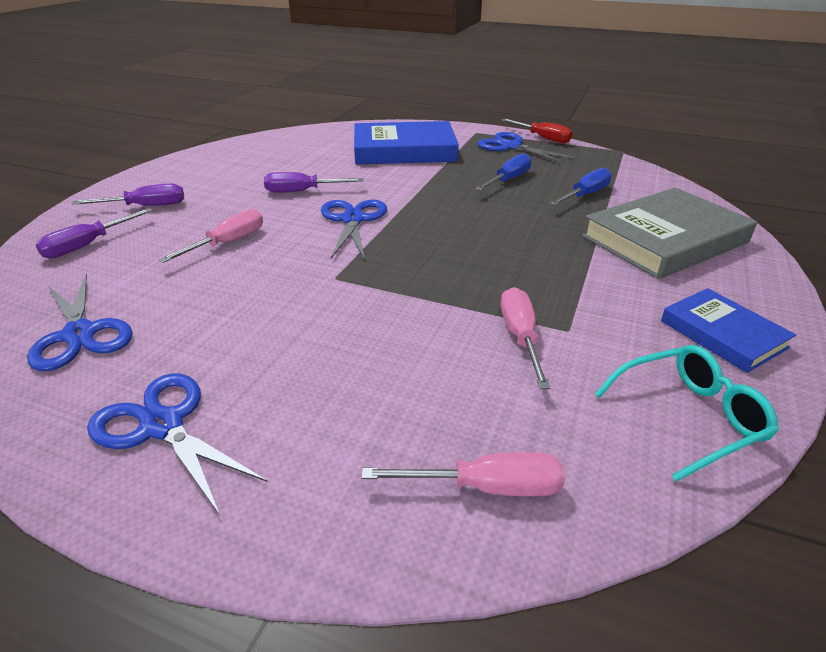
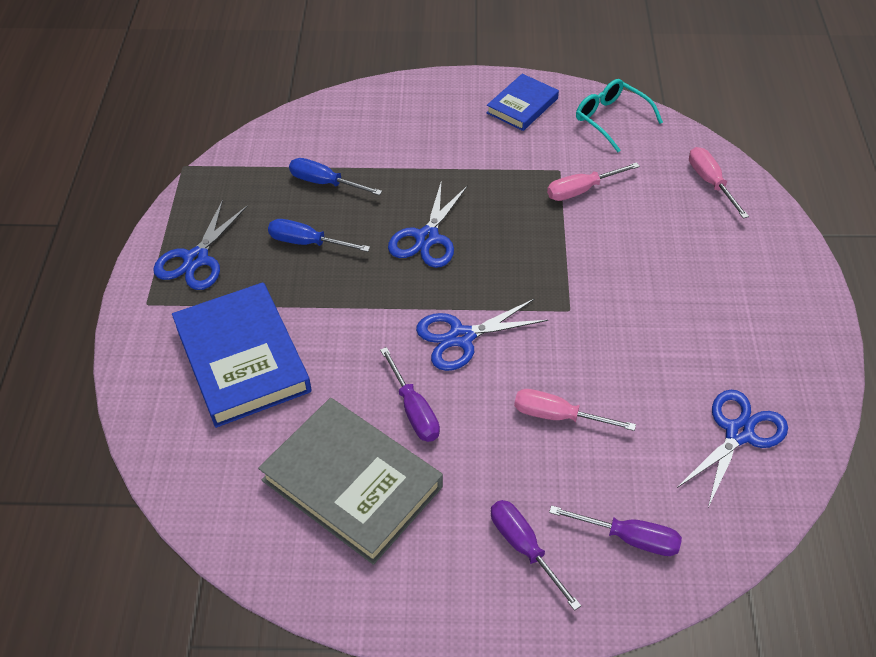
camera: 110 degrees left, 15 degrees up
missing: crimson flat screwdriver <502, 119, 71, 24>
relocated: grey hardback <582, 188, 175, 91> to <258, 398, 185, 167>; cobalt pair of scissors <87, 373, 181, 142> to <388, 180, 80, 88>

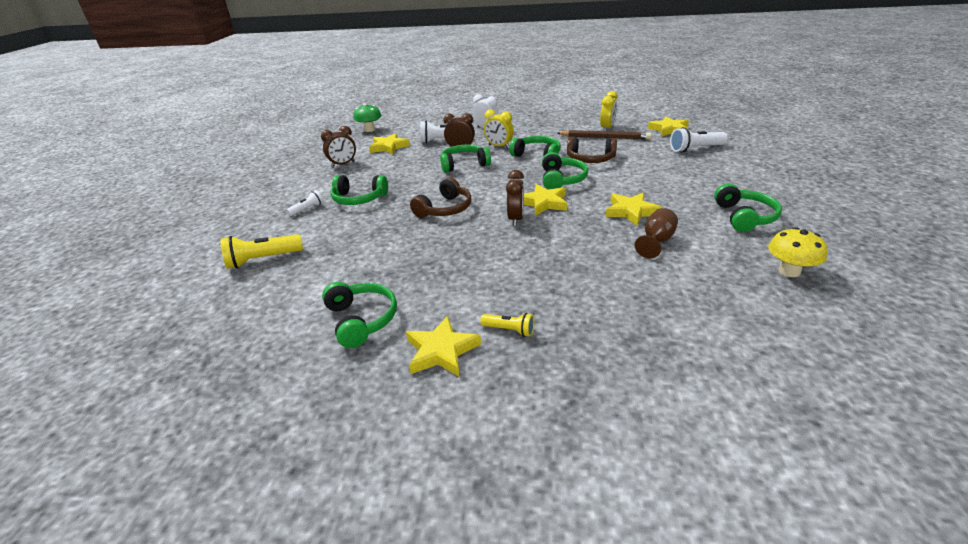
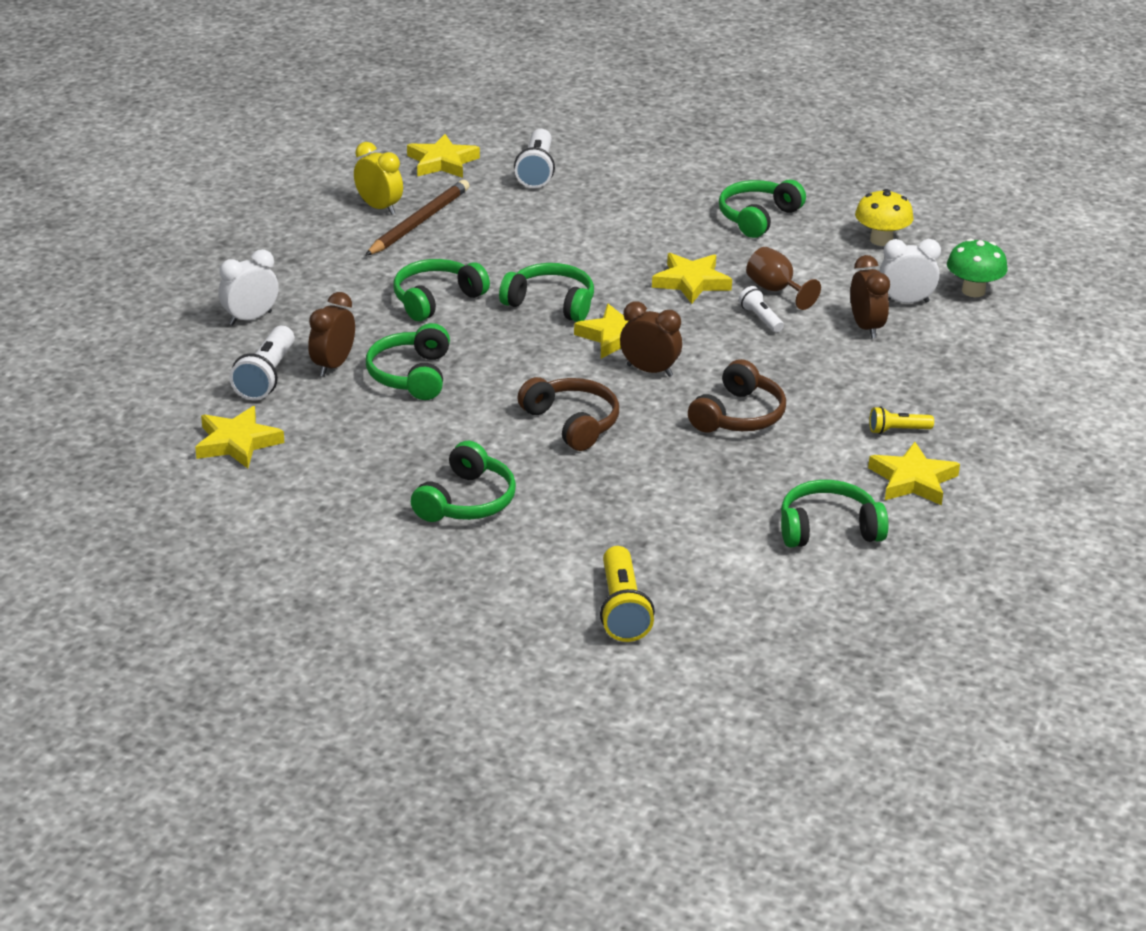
camera: 75 degrees left, 0 degrees up
missing: yellow clock <484, 109, 30, 39>
appeared: white clock <879, 239, 62, 64>
relocated: dark brown over-ear headphones <567, 137, 50, 26> to <688, 359, 98, 74>; white flashlight <287, 190, 37, 26> to <739, 286, 45, 46>; dark brown clock <321, 126, 35, 41> to <850, 255, 40, 83>; emerald fungus <353, 103, 28, 29> to <947, 238, 61, 59>
spun: emerald over-ear headphones <714, 184, 68, 48> = <719, 180, 87, 58> 75 degrees counterclockwise; yellow flashlight <480, 313, 55, 24> = <869, 407, 65, 27> 135 degrees counterclockwise

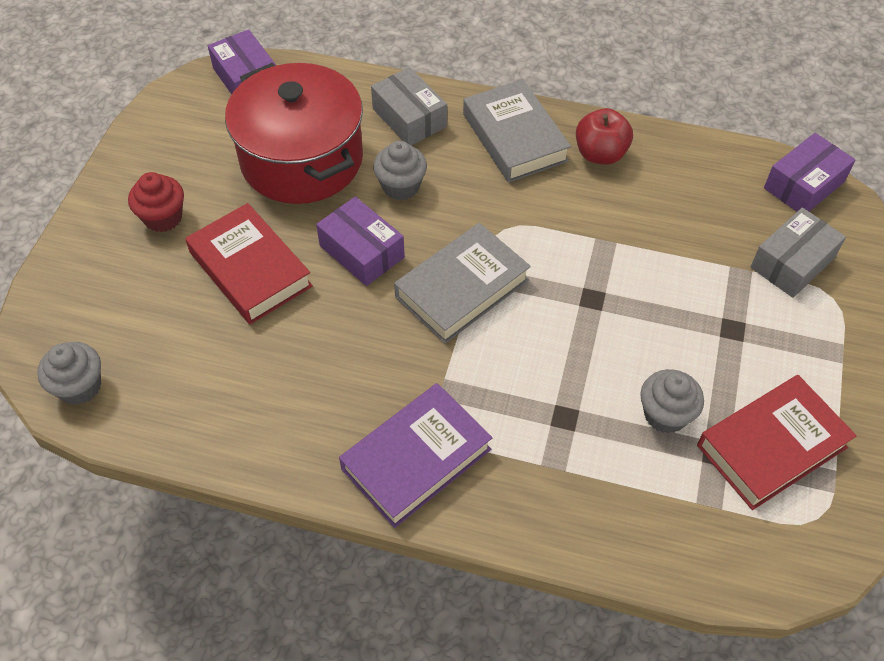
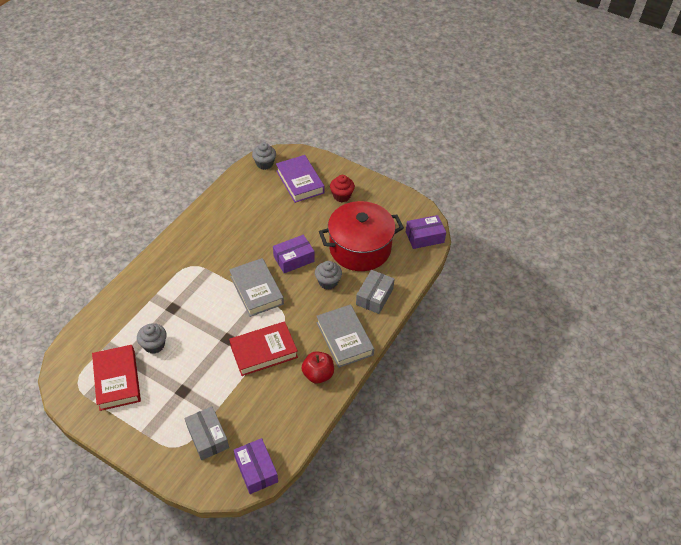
camera: 105 degrees right, 5 degrees down
relocated: crimson hardback <185, 203, 128, 121> to <229, 321, 69, 55>; purple hardback <339, 383, 153, 145> to <276, 155, 49, 48>
spun: grey hardback <463, 79, 108, 104> = <316, 305, 58, 63> 75 degrees clockwise; grey box <371, 67, 76, 78> = <356, 270, 39, 44> 45 degrees counterclockwise

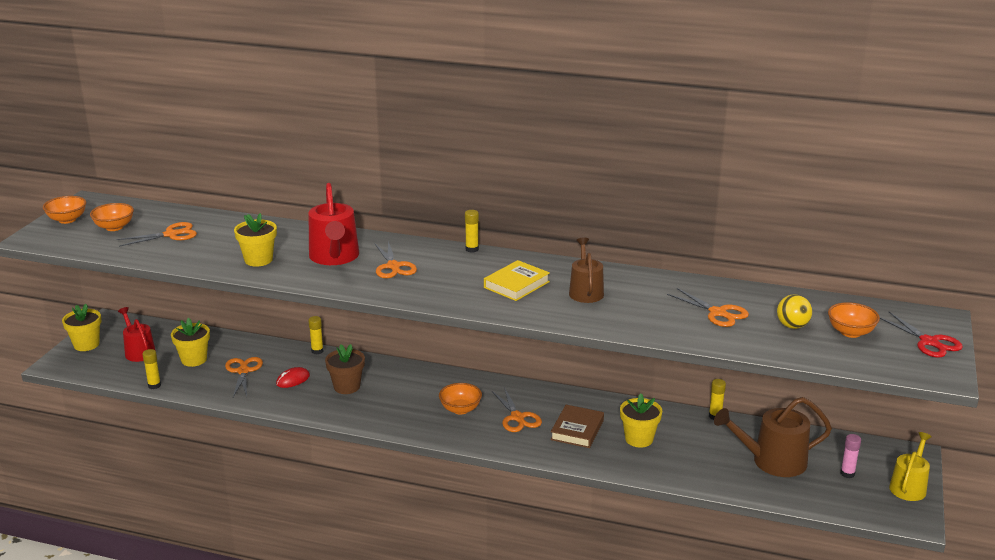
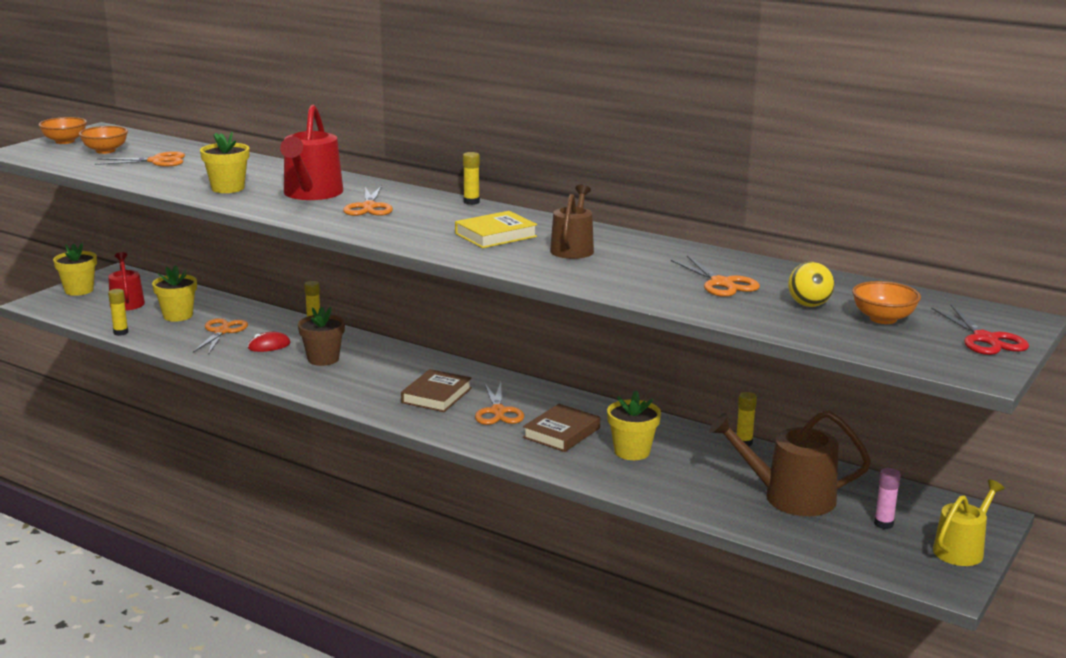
camera: 15 degrees right, 5 degrees down
exchanged: bright orange deep dish <439, 383, 43, 32> to dark brown hardback <401, 369, 71, 43>

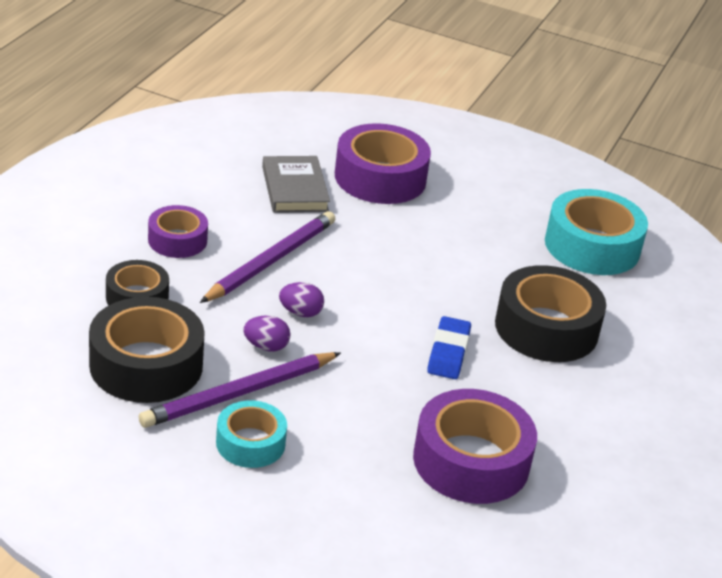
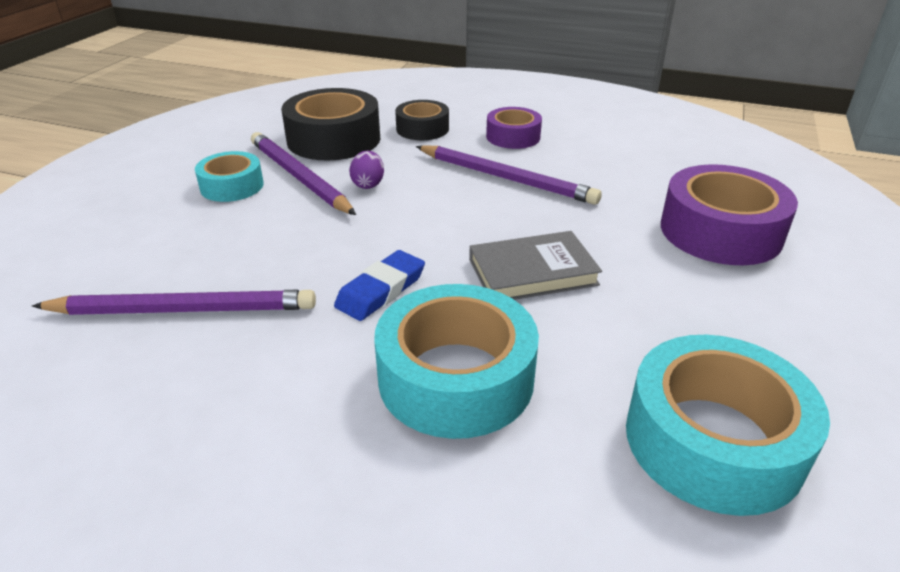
camera: 90 degrees right, 0 degrees up
missing: purple egg <279, 282, 45, 35>
relocated: grey hardback <262, 156, 68, 57> to <469, 231, 133, 69>
exchanged: purple sticky tape <413, 389, 124, 115> to purple wooden pencil <32, 290, 284, 25>
colour: ebony sticky tape <495, 265, 111, 97> to turquoise sticky tape <374, 284, 165, 155>
spun: cobalt gum eraser <427, 316, 44, 63> = <334, 250, 91, 71> 60 degrees counterclockwise

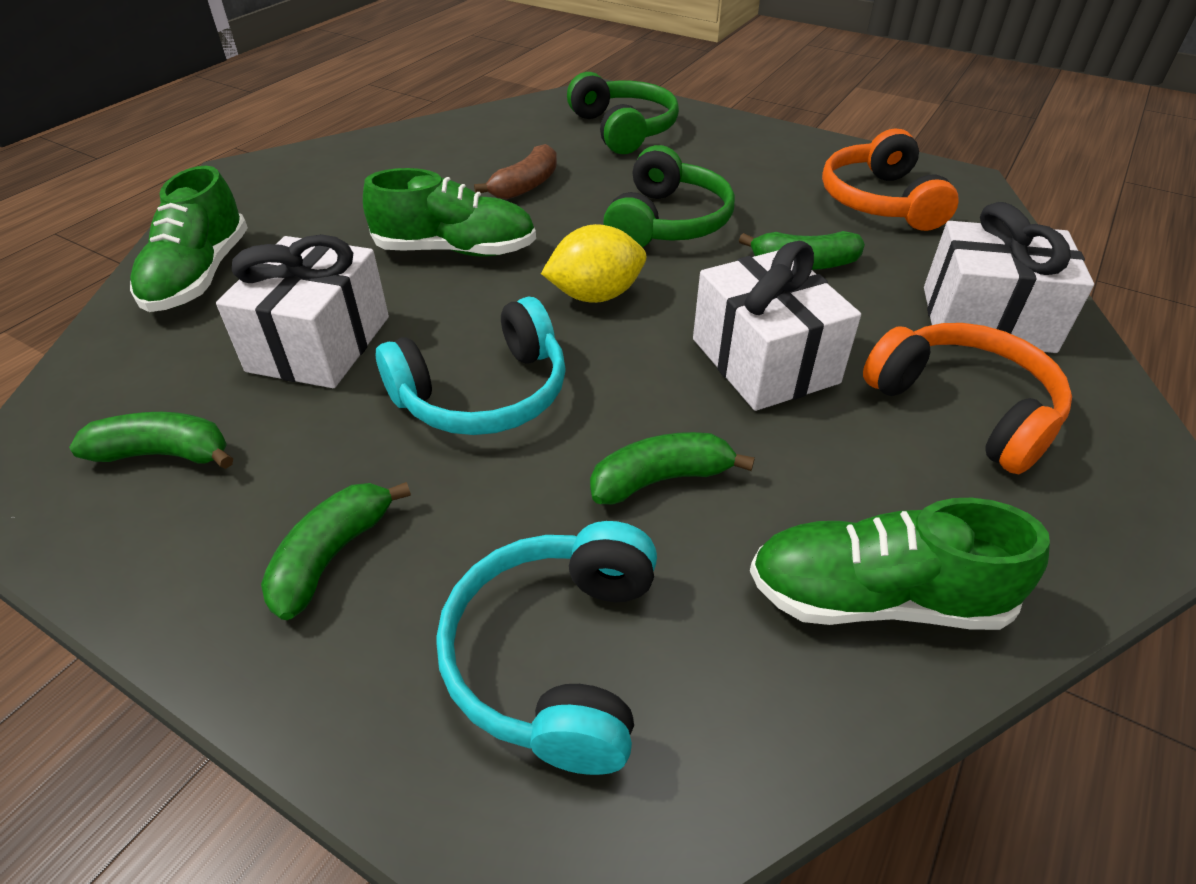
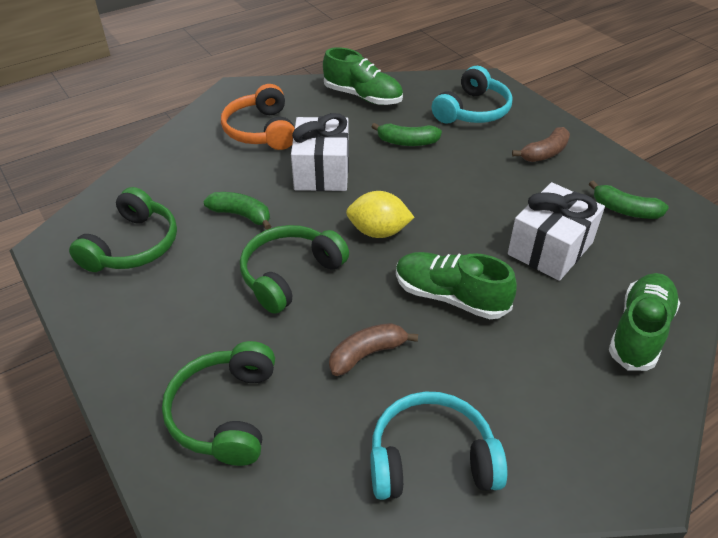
camera: 155 degrees left, 0 degrees up
missing: white wrapped gift <924, 202, 170, 151>
relocated: turquoise over-ear headphones <376, 297, 190, 138> to <370, 392, 137, 108>
colour: bright orange over-ear headphones <822, 129, 137, 102> to emerald over-ear headphones <69, 187, 108, 85>; emerald banana fruit <261, 482, 150, 138> to dark brown banana fruit <512, 127, 58, 35>

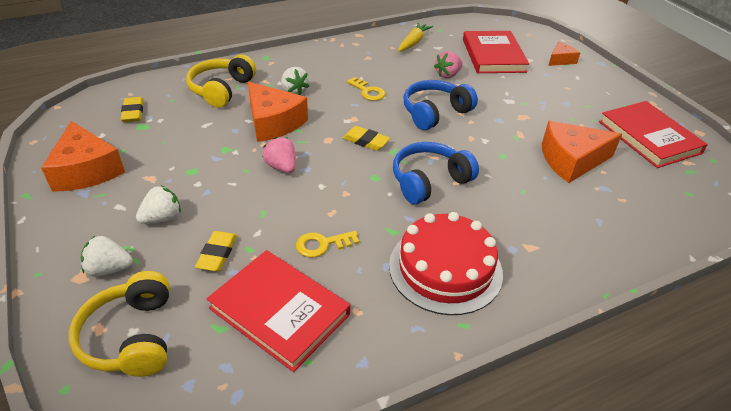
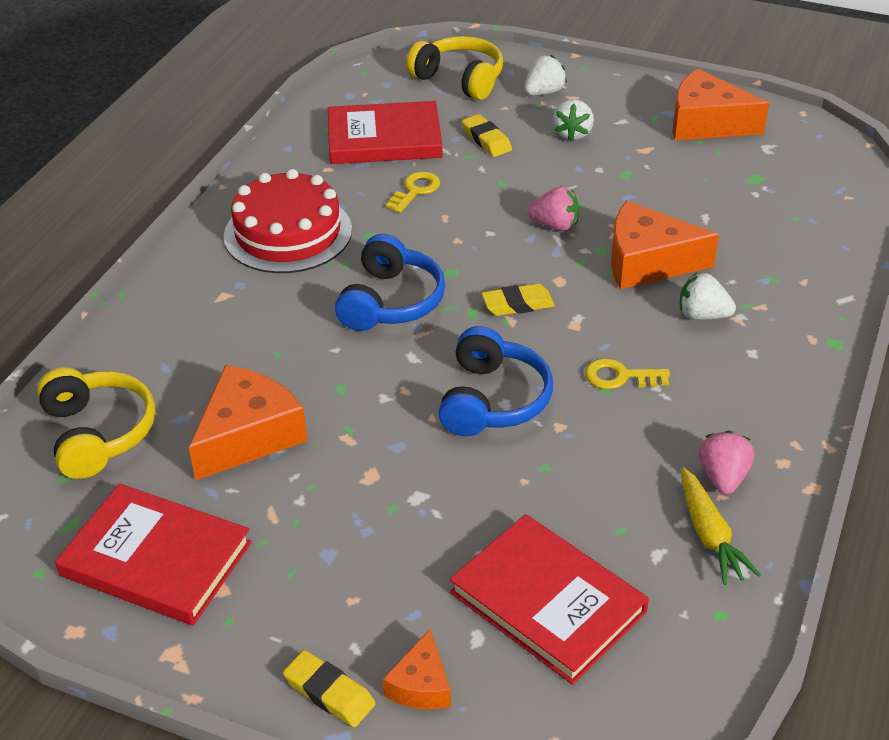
camera: 140 degrees right, 0 degrees up
relocated: yellow over-ear headphones <186, 55, 70, 53> to <37, 367, 118, 112>; yellow gum eraser <121, 97, 22, 25> to <283, 650, 93, 77>; rose-pink berry <434, 51, 29, 27> to <699, 430, 55, 65>

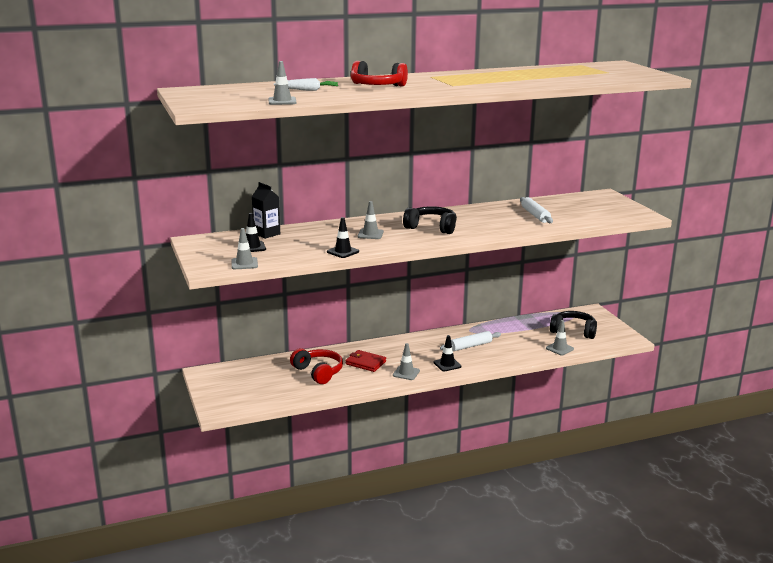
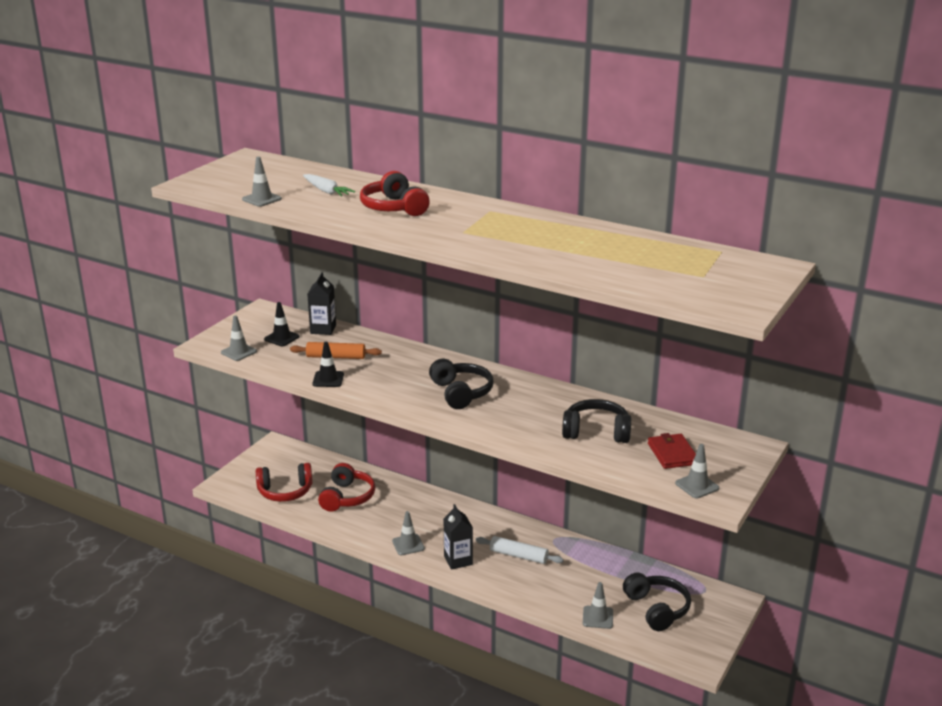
camera: 50 degrees right, 5 degrees up
appeared: crimson over-ear headphones <256, 463, 57, 39>; bright orange pastry roller <290, 342, 92, 17>
relocated: crimson wallet <346, 350, 40, 22> to <648, 433, 48, 36>; grey traffic cone <357, 201, 27, 38> to <675, 444, 44, 54>
exchanged: ebony traffic cone <434, 335, 27, 36> to ebony milk carton <444, 504, 29, 66>; white pastry roller <520, 197, 33, 26> to ebony over-ear headphones <562, 399, 69, 44>

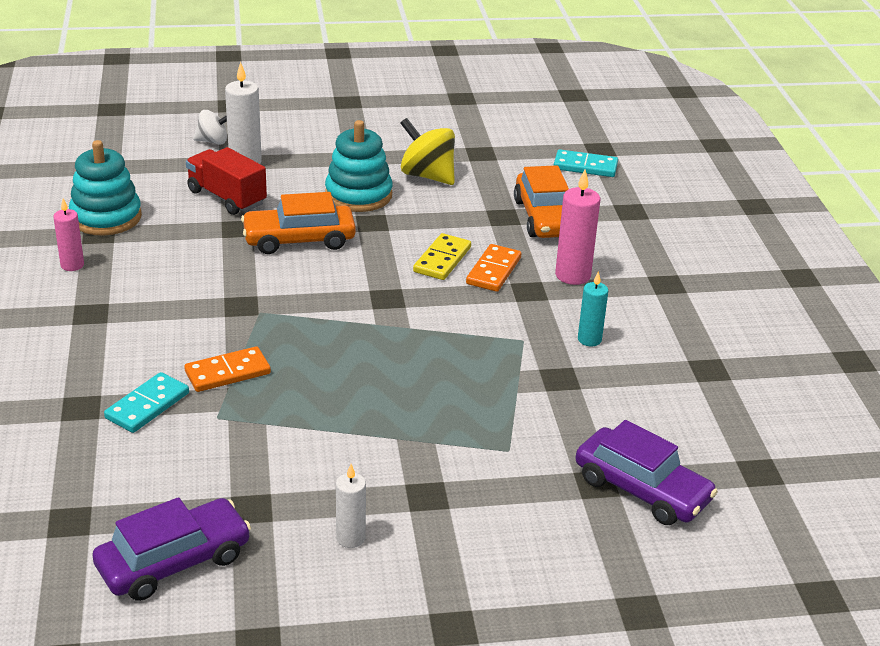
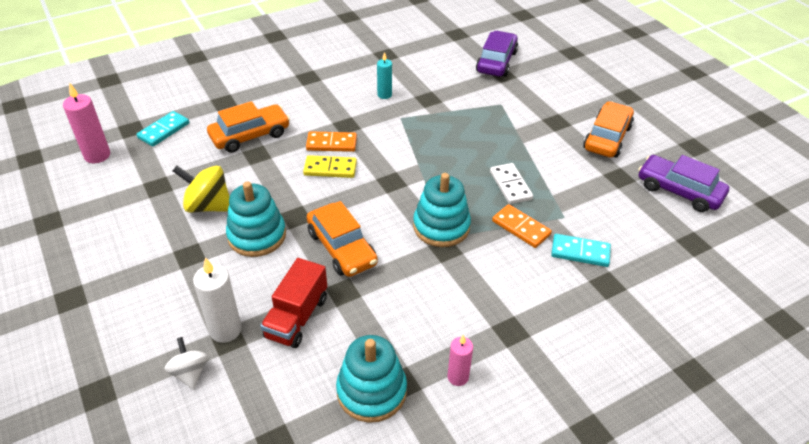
camera: 110 degrees left, 10 degrees up
appeared: turquoise ring stacker <413, 173, 58, 74>; white domino piece <490, 163, 43, 41>
relocated: rose-pink candle <555, 170, 45, 115> to <63, 83, 47, 80>
exchanged: white candle <336, 464, 30, 84> to bright orange car <583, 101, 51, 57>
spun: turquoise domino piece <554, 149, 64, 28> = <137, 111, 52, 36> 45 degrees clockwise; yellow whirligig <400, 118, 55, 67> = <173, 166, 57, 47> 90 degrees clockwise

